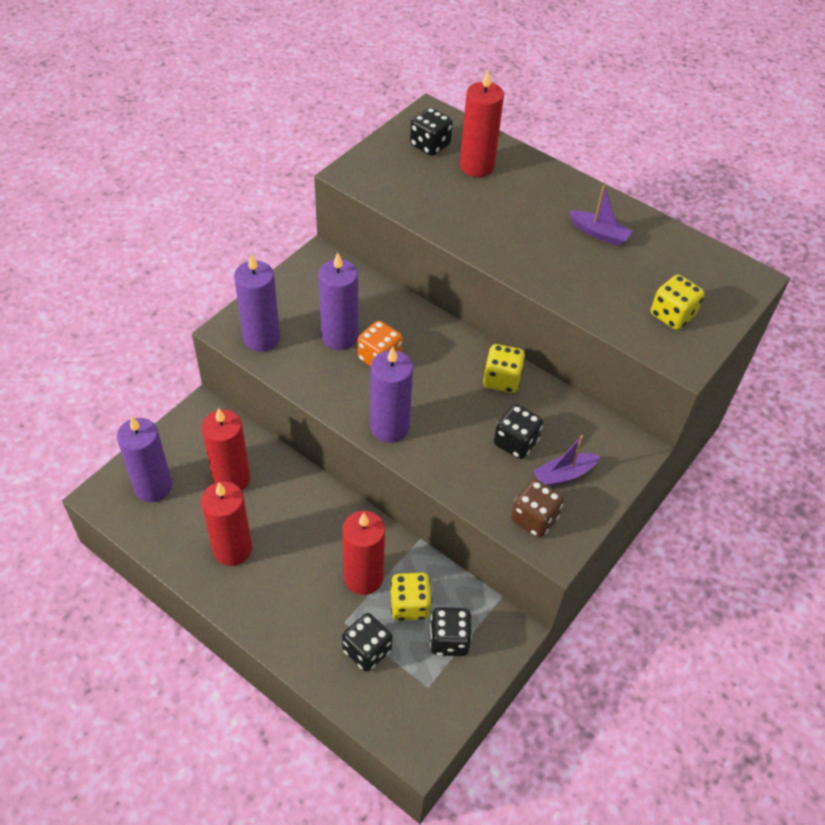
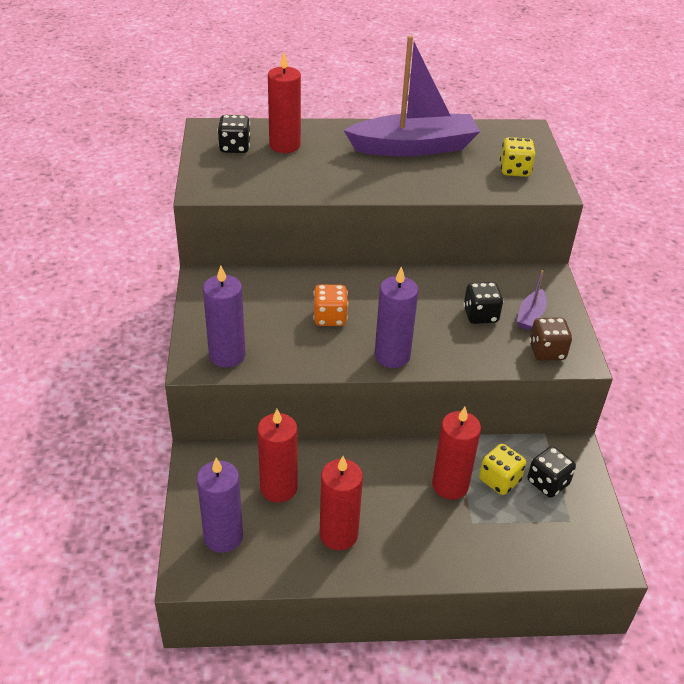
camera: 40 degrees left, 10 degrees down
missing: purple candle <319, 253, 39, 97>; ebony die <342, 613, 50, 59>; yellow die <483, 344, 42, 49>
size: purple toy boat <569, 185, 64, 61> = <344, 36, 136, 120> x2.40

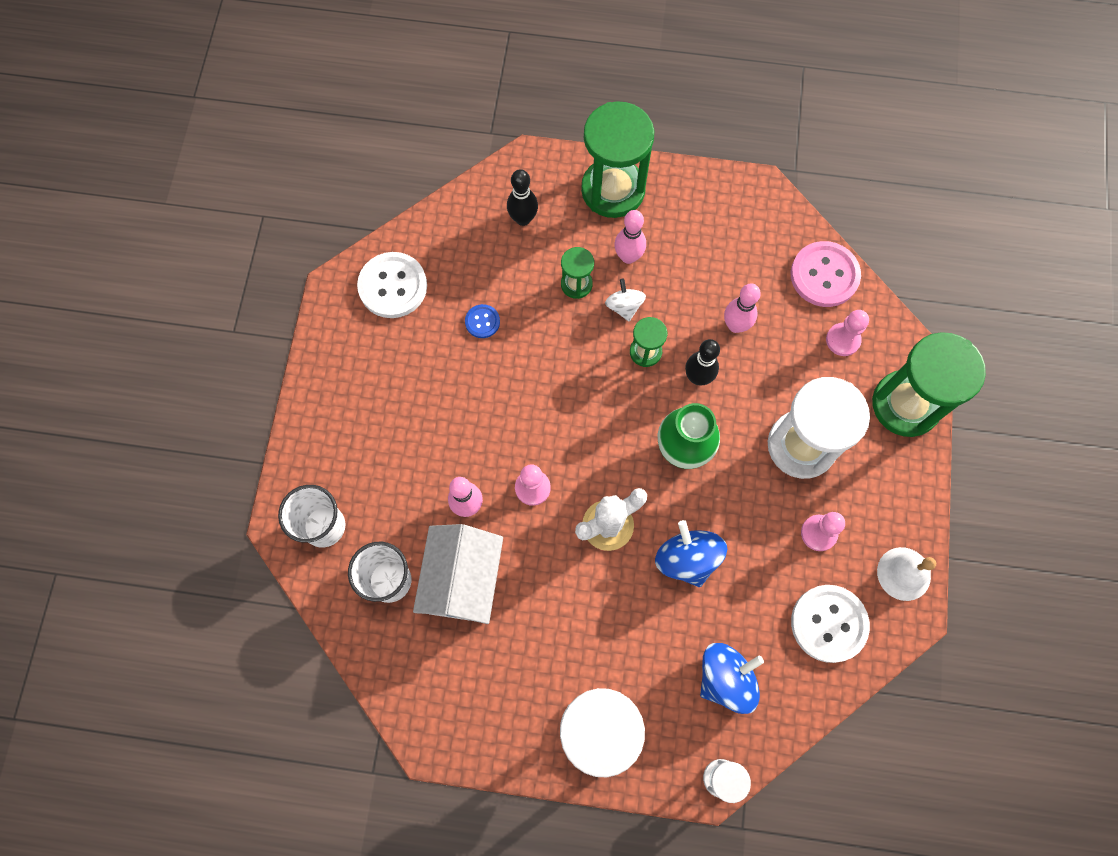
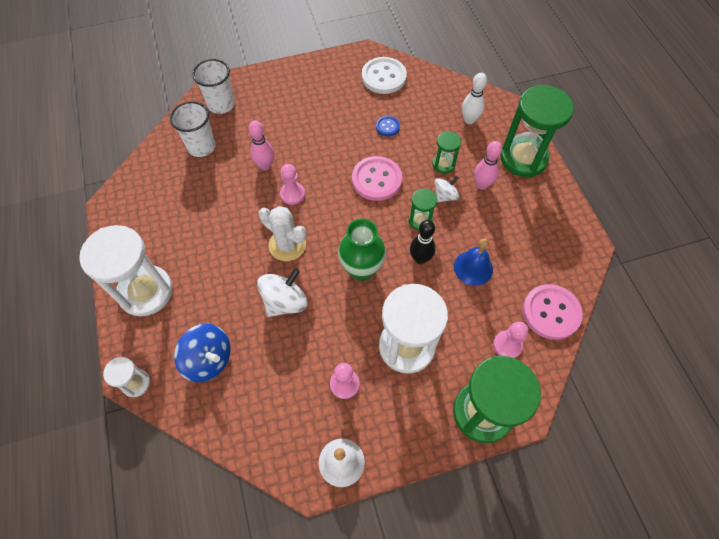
camera: 65 degrees right, 10 degrees down
missing: white cottage <413, 524, 90, 100>; white button <791, 585, 79, 78>
appeared: rose-pink button <352, 156, 50, 45>
exchanged: rose-pink skittle <724, 283, 37, 50> to cobalt school bell <454, 238, 39, 48>
colour: cobalt whirligig <655, 520, 72, 67> to white whirligig <257, 268, 51, 49>; ebony skittle <507, 169, 31, 57> to white skittle <462, 73, 25, 51>

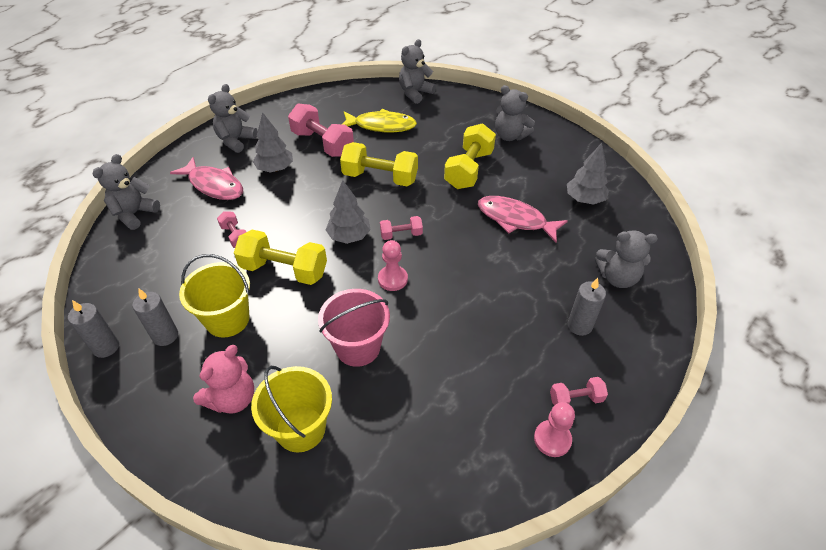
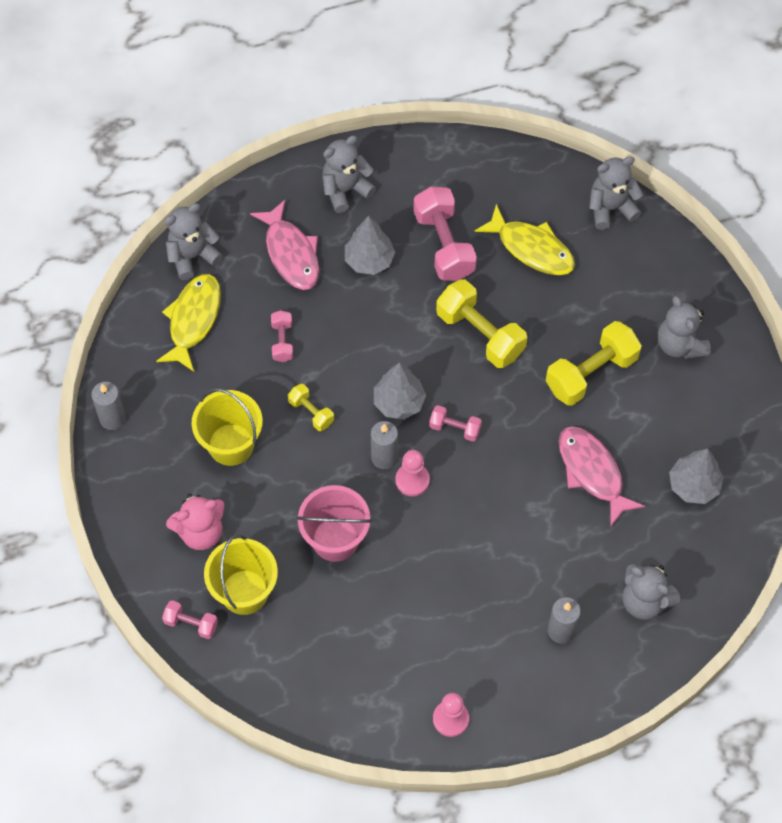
camera: 30 degrees right, 15 degrees up
appeared: yellow fish figure <156, 274, 65, 98>
relocated: rose-pink free weight <550, 377, 58, 29> to <162, 600, 56, 39>; grey candle <132, 289, 46, 57> to <371, 421, 27, 48>
size: yellow free weight <234, 230, 93, 55> = <288, 384, 46, 47> x0.52

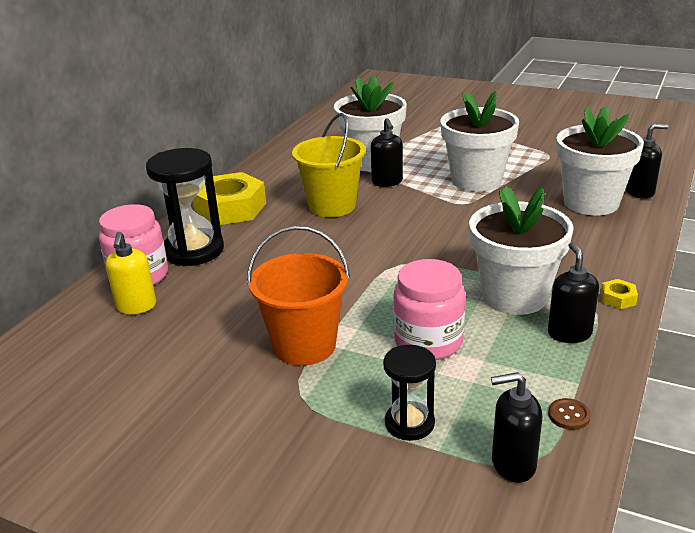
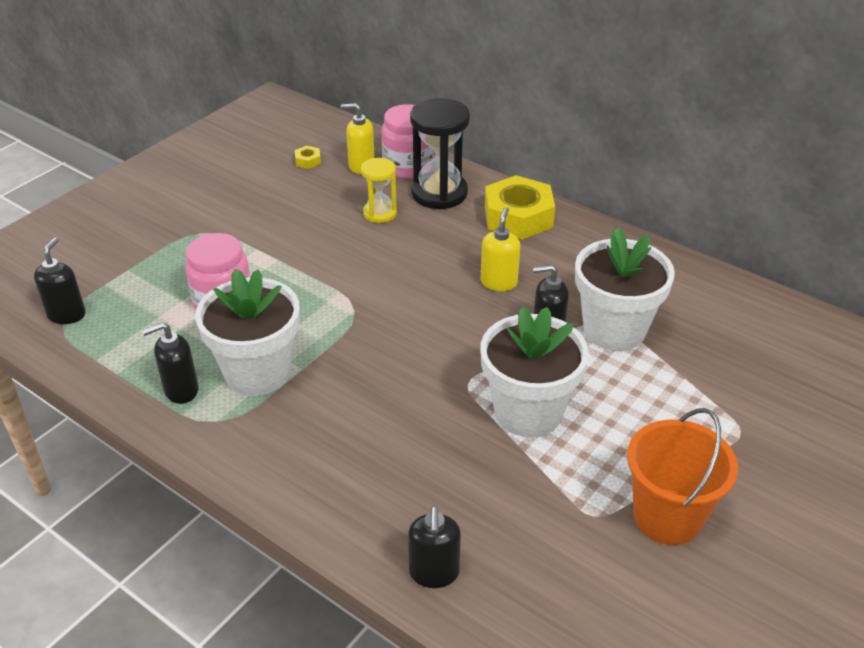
camera: 100 degrees right, 10 degrees up
missing: ebony hourglass <383, 345, 53, 96>; dark brown button <548, 398, 43, 32>; white flower pot <556, 106, 88, 110>
appeared: yellow hourglass <361, 158, 36, 65>
relocated: yellow hexagon nut <601, 279, 37, 30> to <295, 146, 26, 23>; bright orange sand bucket <247, 226, 103, 140> to <627, 408, 111, 137>
exchanged: yellow sand bucket <292, 113, 74, 104> to yellow soap dispenser <480, 207, 40, 84>
spun: ebony soap dispenser <548, 242, 51, 101> = <142, 322, 57, 82> 150 degrees clockwise

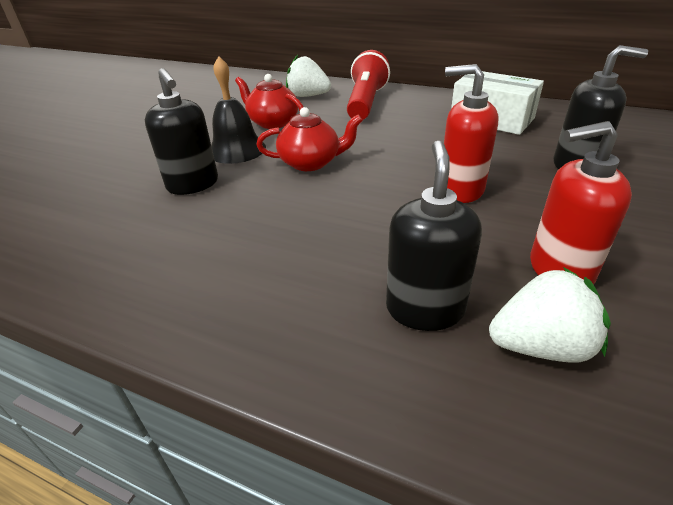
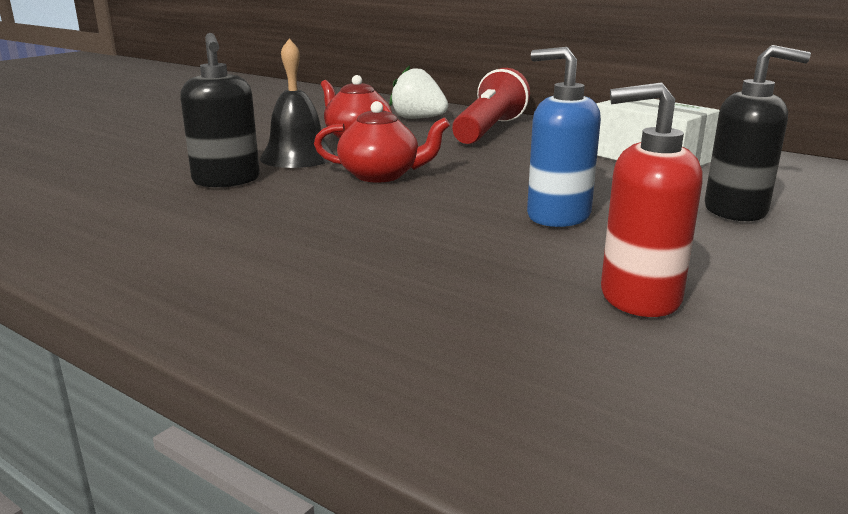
camera: 10 degrees right, 15 degrees down
missing: ebony soap dispenser <386, 141, 96, 190>; white berry <489, 267, 122, 96>
colour: crimson soap dispenser <444, 64, 54, 139> to cobalt soap dispenser <527, 47, 74, 180>

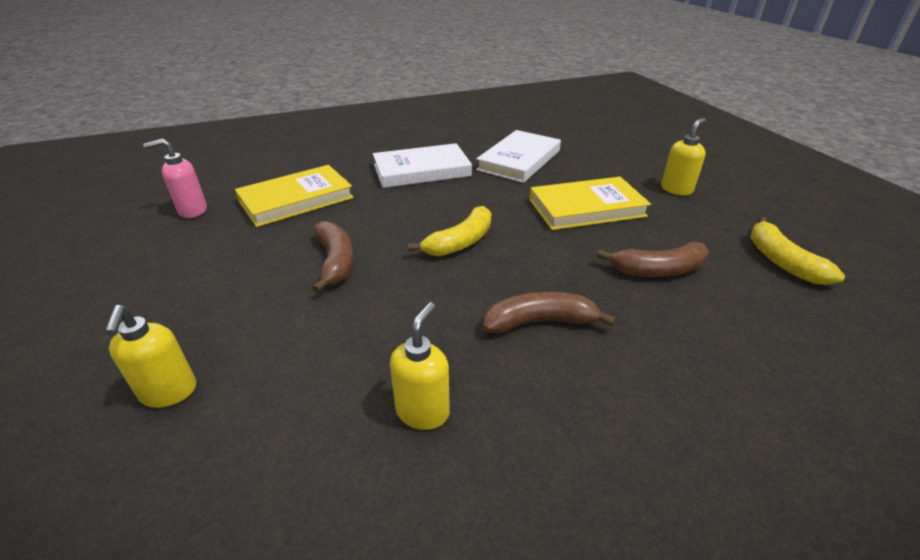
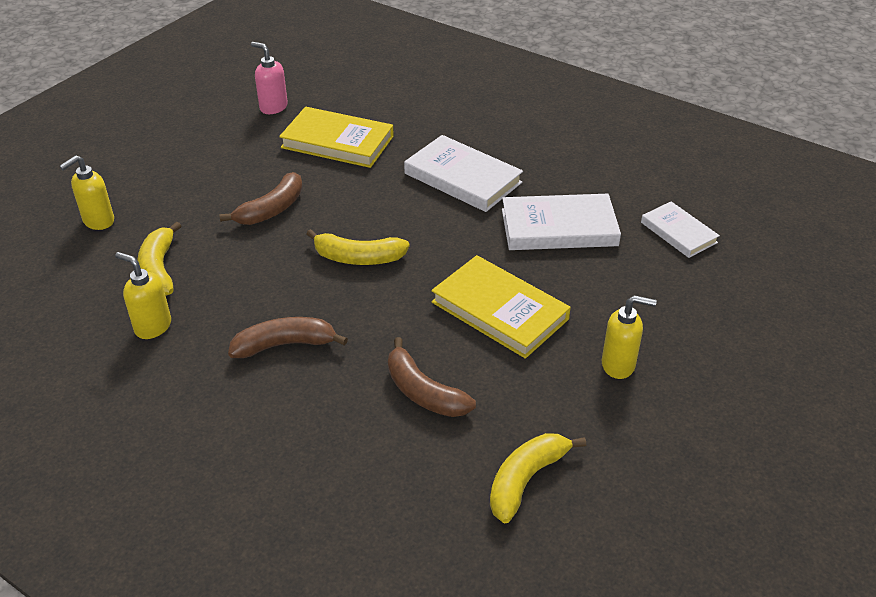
camera: 55 degrees right, 5 degrees up
appeared: yellow banana fruit <137, 221, 44, 75>; white hardback <641, 201, 79, 57>
spun: yellow soap dispenser <390, 302, 60, 128> = <115, 252, 56, 87> 135 degrees counterclockwise; dark brown banana fruit <483, 292, 133, 41> = <228, 317, 120, 41> 60 degrees counterclockwise

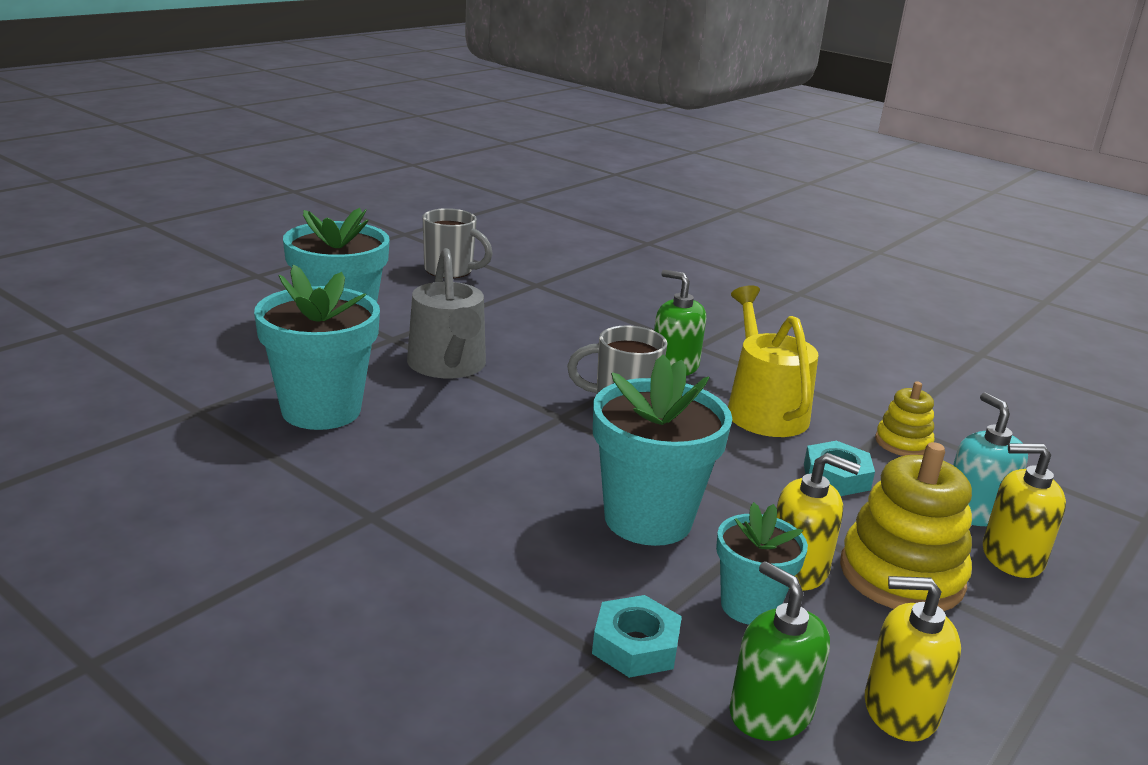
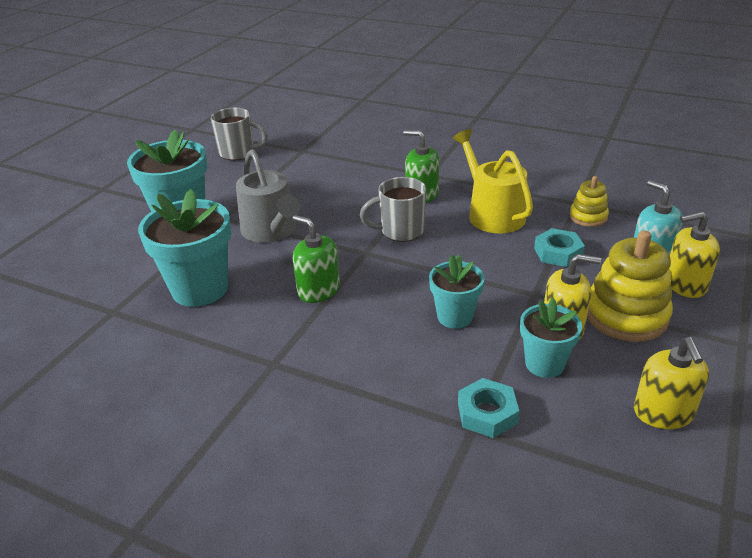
camera: 10 degrees left, 10 degrees up
relocated: emerald soap dispenser <729, 561, 101, 180> to <293, 215, 47, 88>
spun: yellow soap dispenser <865, 576, 96, 166> = <634, 337, 75, 92> 90 degrees counterclockwise
size: turquoise flower pot <593, 355, 139, 191> = <429, 254, 56, 75> x0.59

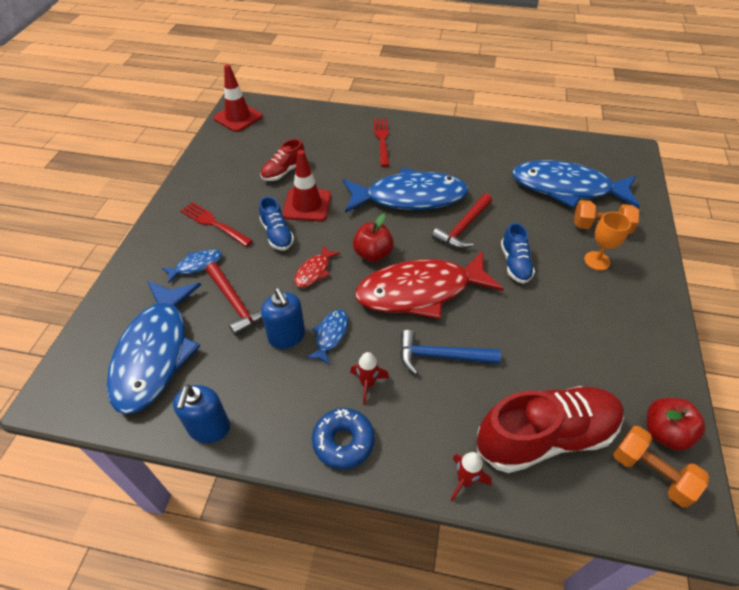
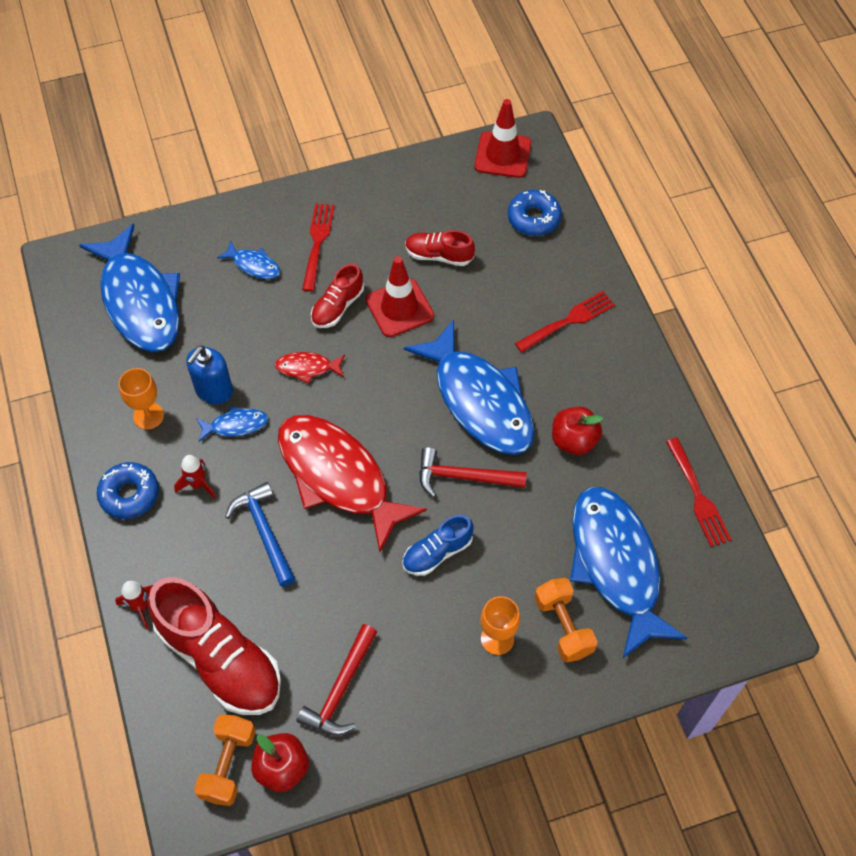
camera: 60 degrees right, 10 degrees up
missing: cobalt soap dispenser <173, 384, 57, 59>
appeared: bright orange goblet <119, 368, 45, 62>; cobalt doughnut <508, 190, 54, 46>; crimson fork <666, 438, 66, 109>
relocated: crimson carpenter's hammer <206, 262, 56, 74> to <297, 624, 80, 112>; crimson apple fruit <353, 214, 41, 48> to <552, 407, 51, 48>
colour: cobalt shoe <259, 196, 35, 54> to crimson shoe <311, 264, 53, 64>
spun: cobalt fish figure <107, 281, 94, 134> = <79, 224, 101, 128> 90 degrees counterclockwise

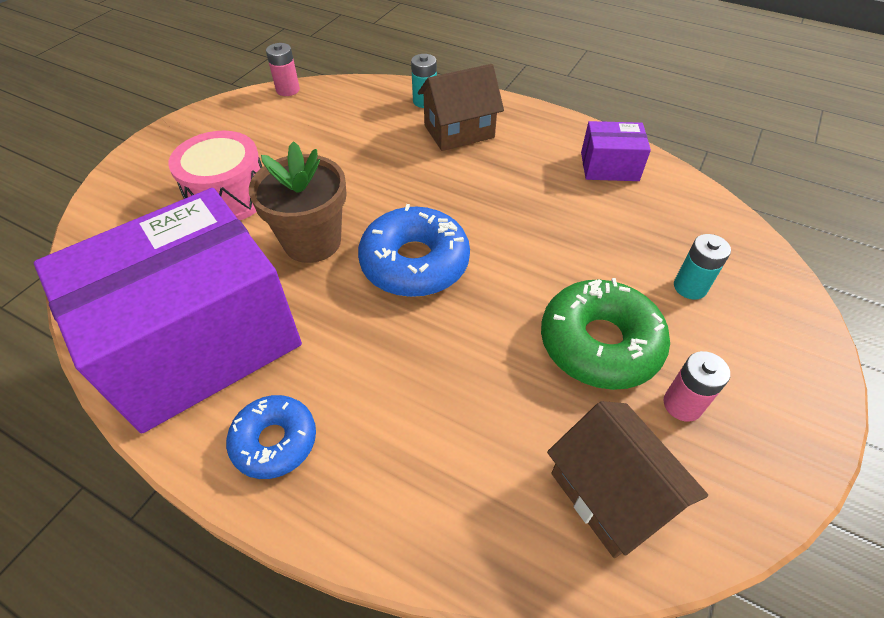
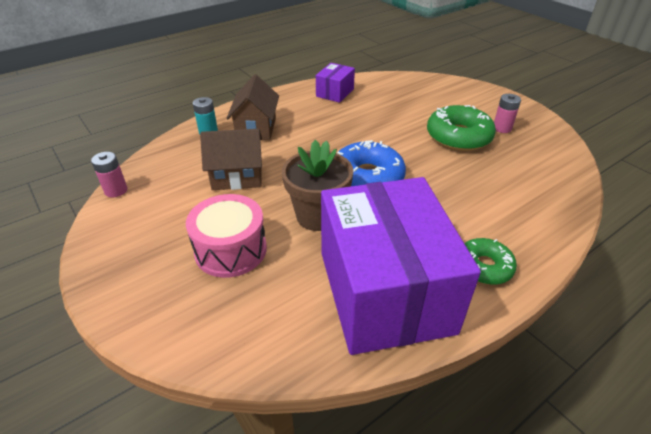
camera: 65 degrees left, 10 degrees down
missing: turquoise battery <674, 234, 57, 66>
relocated: dark brown cottage <547, 401, 161, 157> to <200, 129, 62, 61>
colour: cobalt doughnut <226, 395, 90, 84> to emerald doughnut <464, 238, 53, 47>

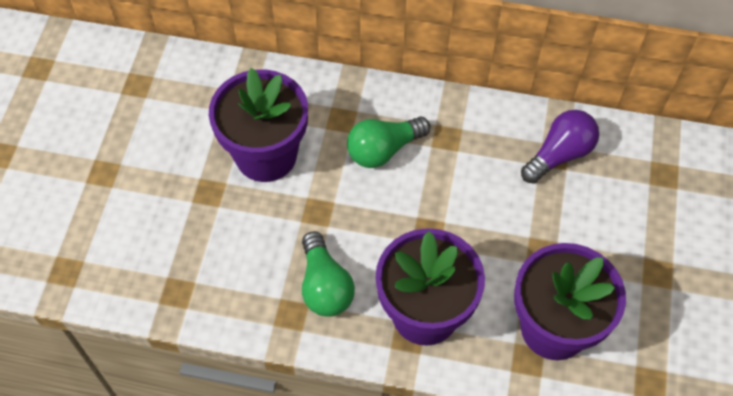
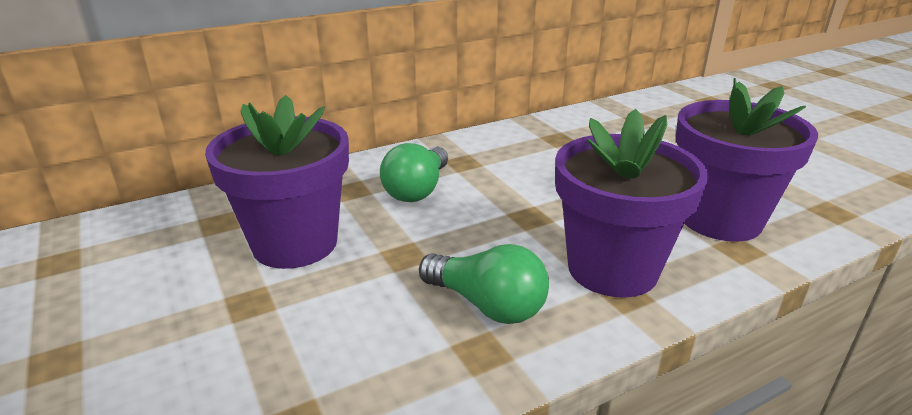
camera: 40 degrees left, 30 degrees down
missing: purple lightbulb <521, 110, 78, 74>

